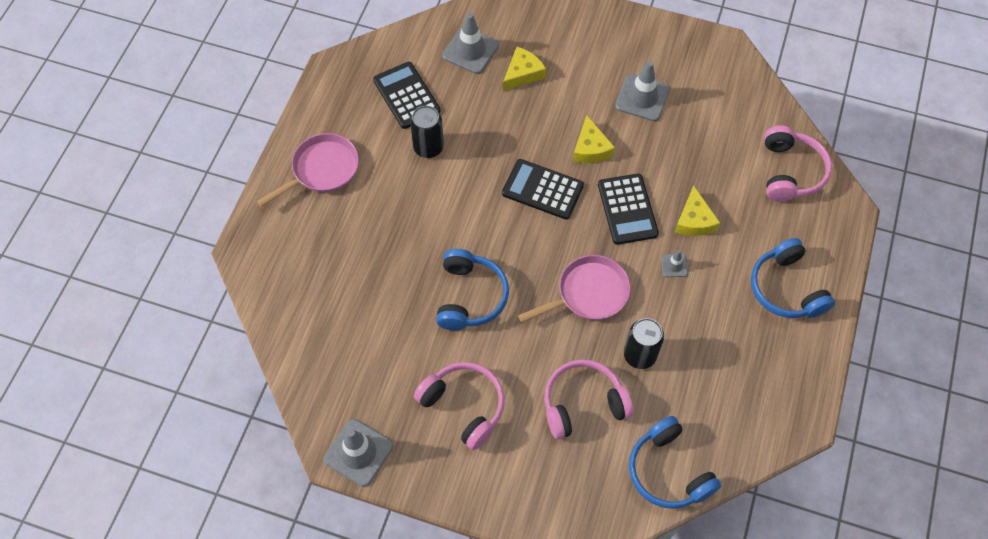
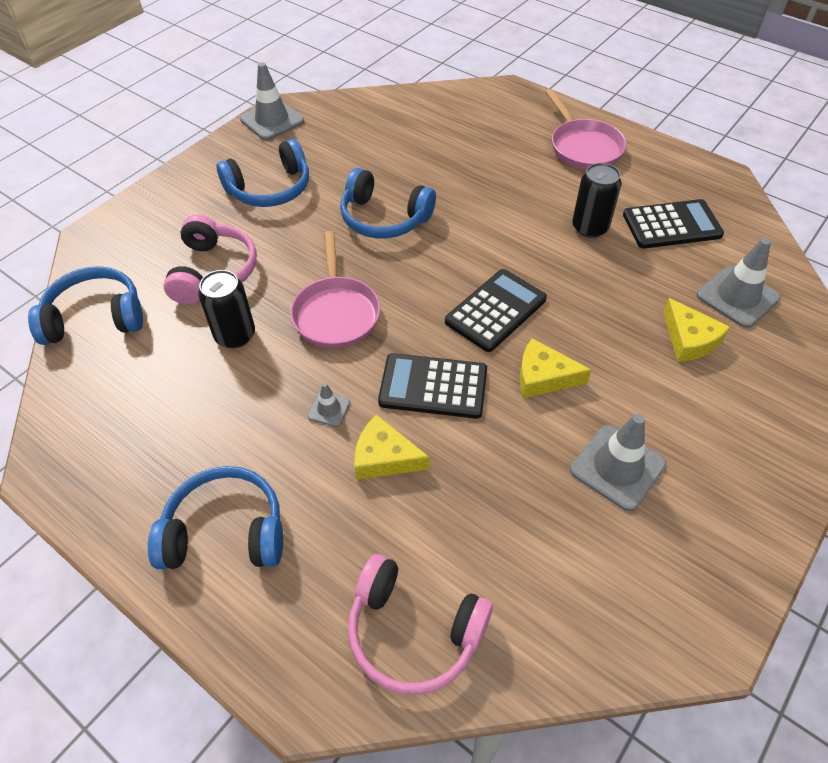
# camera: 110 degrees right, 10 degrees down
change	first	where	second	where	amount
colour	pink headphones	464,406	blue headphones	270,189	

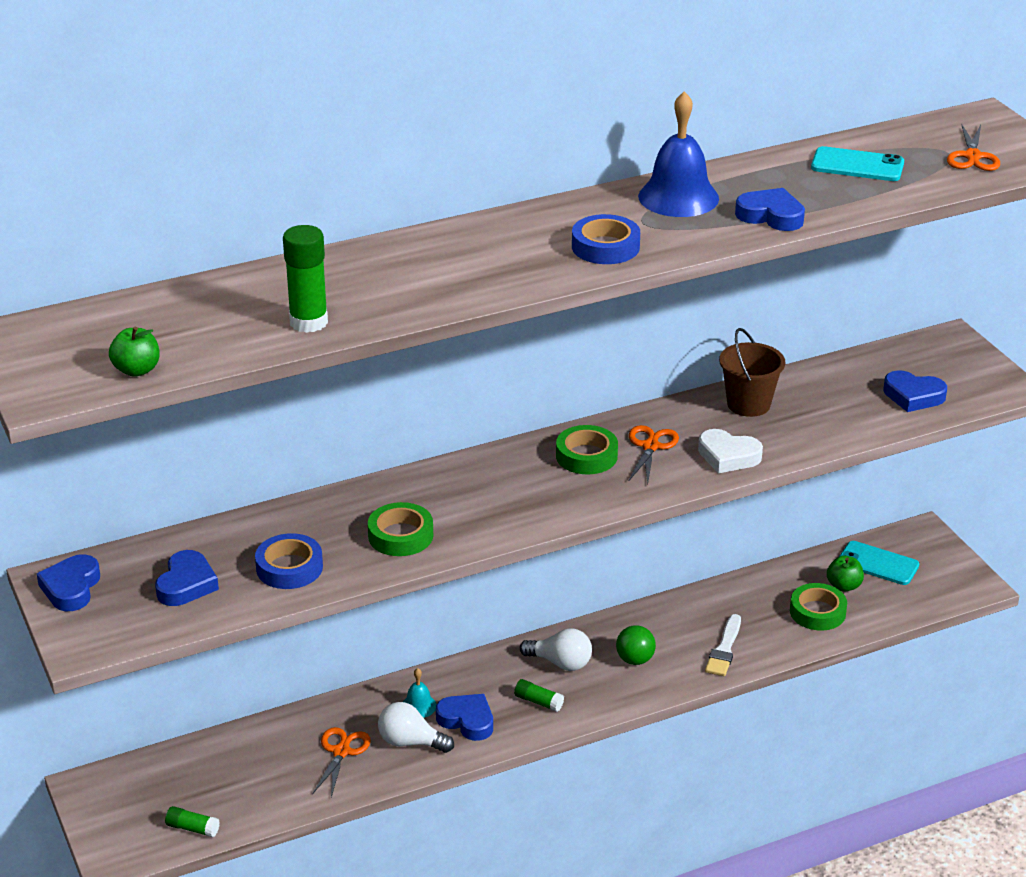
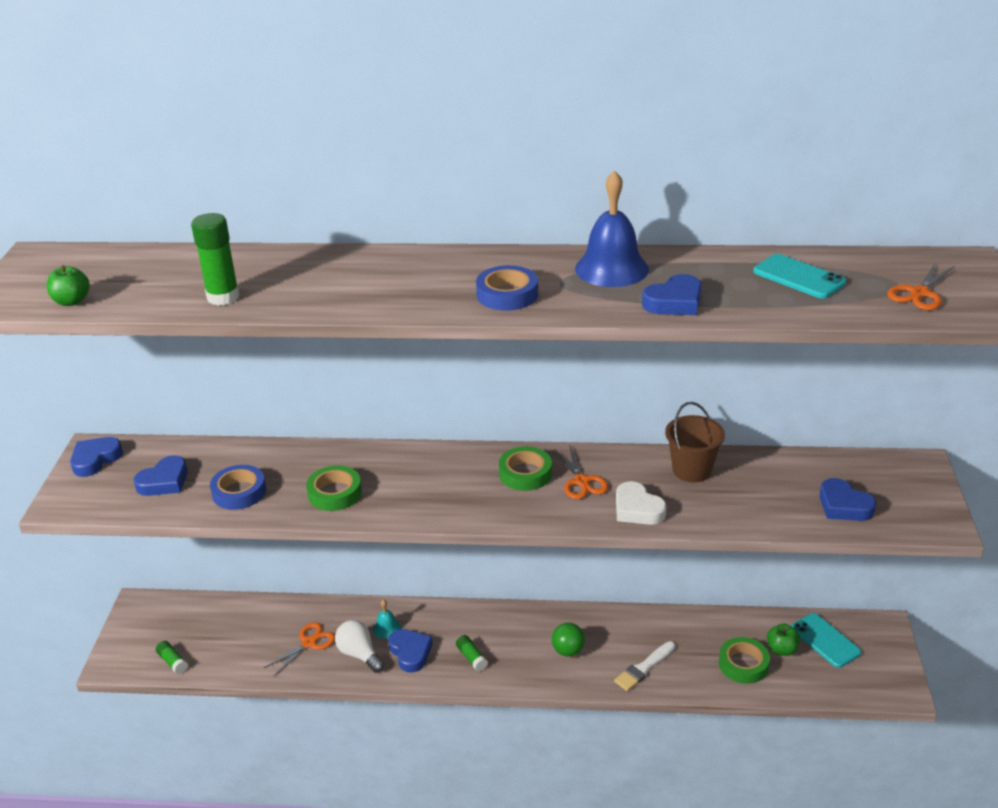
# camera: 30 degrees right, 0 degrees up
change	first	where	second	where	amount
missing	white light bulb	560,663			
spun	orange scissors	650,446		581,481	120 degrees clockwise
spun	blue heart	771,216		674,302	90 degrees clockwise

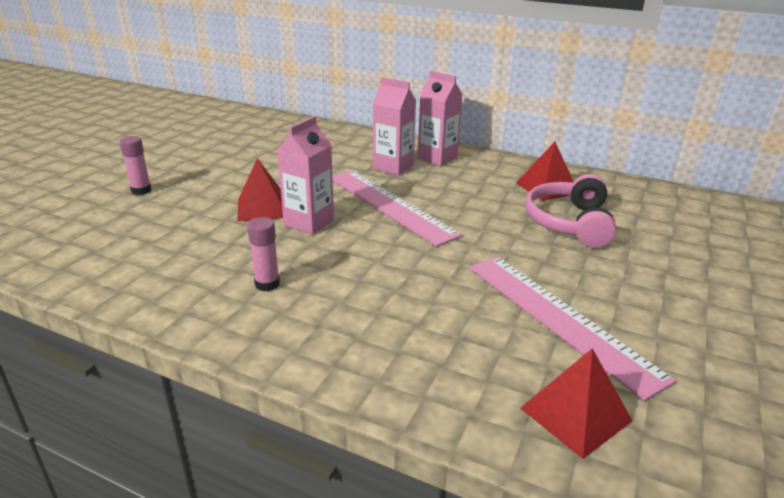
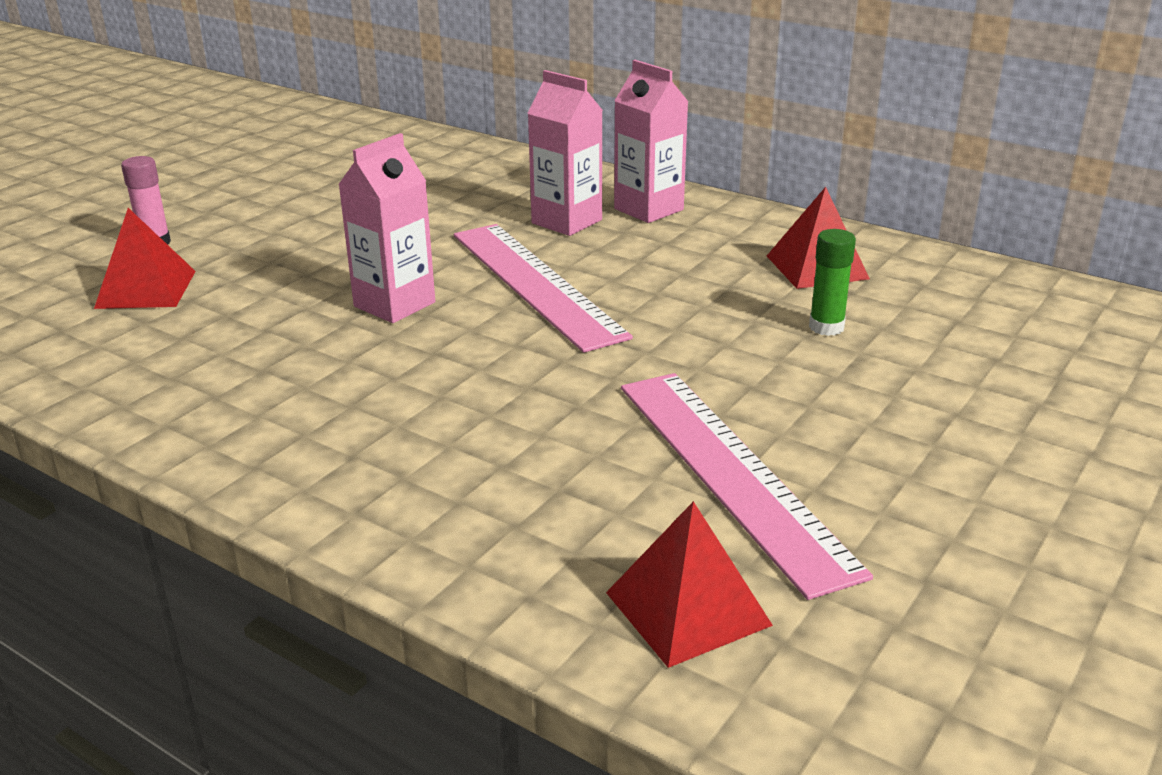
# camera: 10 degrees right, 0 degrees up
change	first	where	second	where	amount
relocated	red pyramid	262,208		146,289	
missing	pink glue stick	267,284			
exchanged	pink headphones	569,223	green glue stick	826,327	

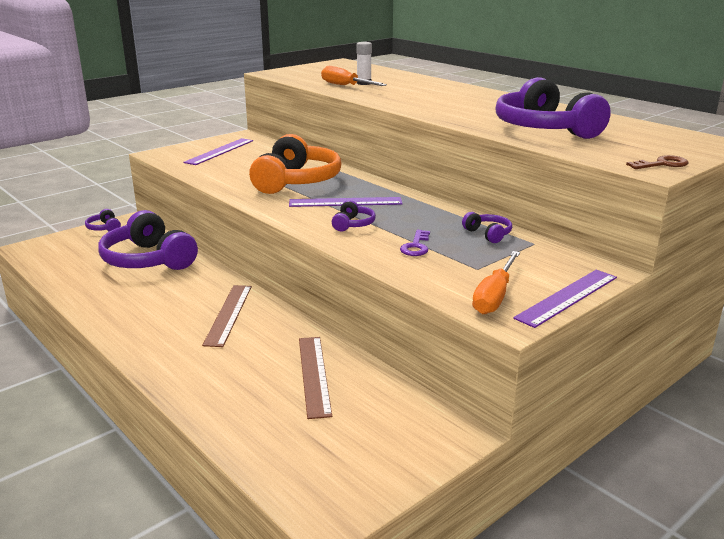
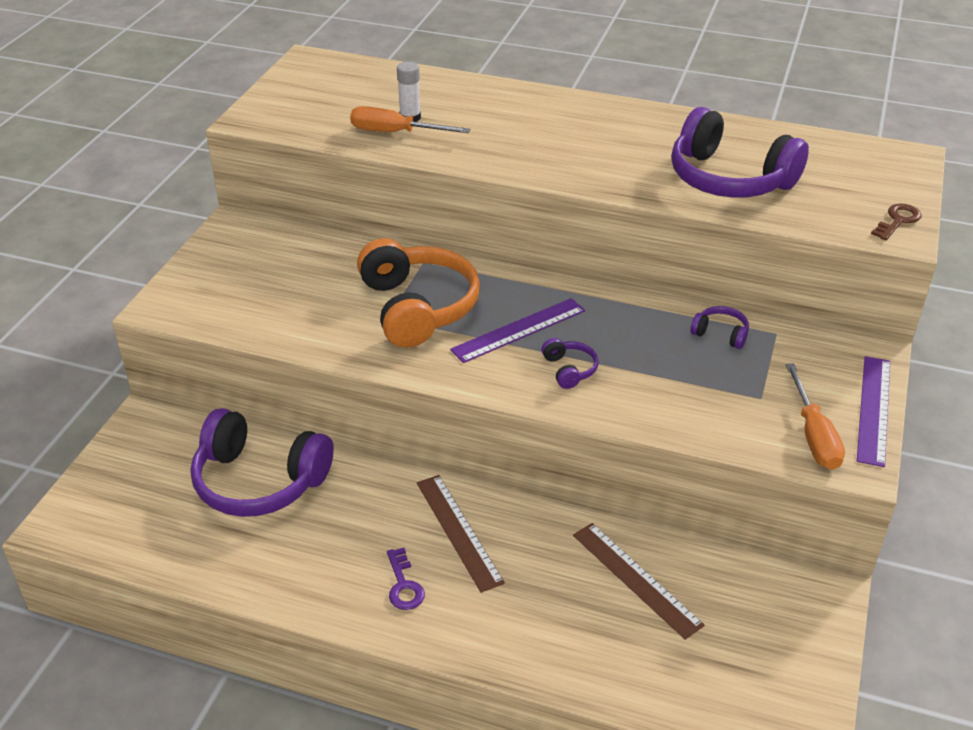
# camera: 30 degrees left, 15 degrees up
change	first	where	second	where	amount
missing	purple headphones	104,228			
missing	purple ruler	220,151			
relocated	purple key	416,246		404,585	

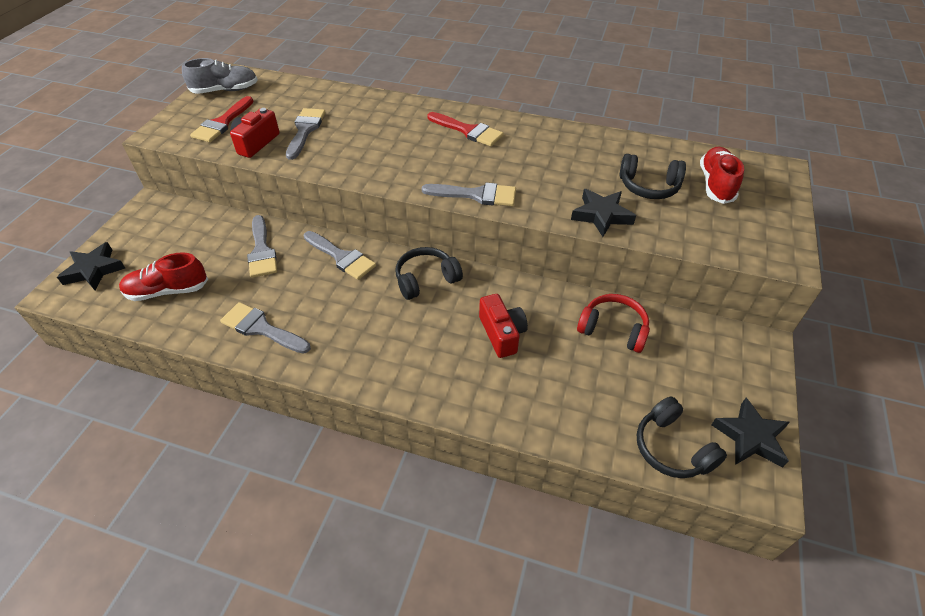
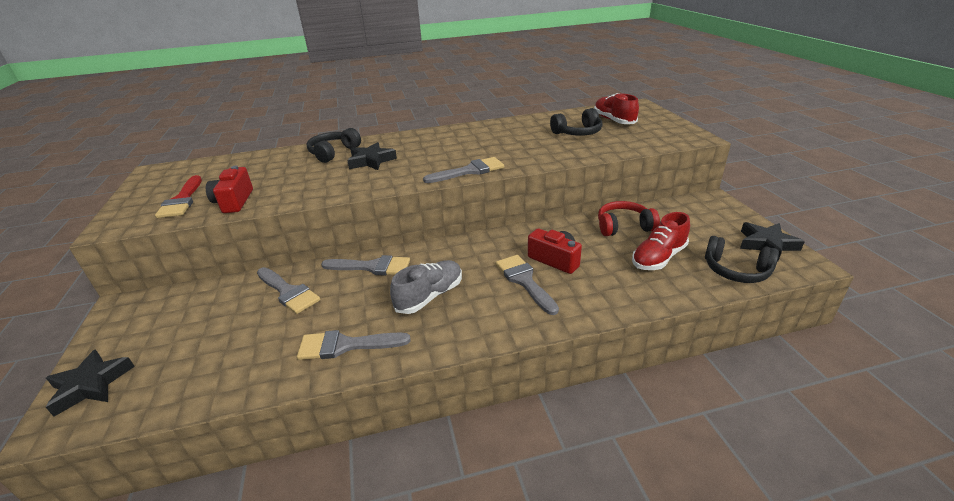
# camera: 30 degrees left, 15 degrees down
change	first	where	second	where	amount
relocated	red shoe	168,291		658,258	
relocated	grey shoe	225,90		430,296	
relocated	grey brush	305,130		524,281	
relocated	black headphones	426,279		333,153	
missing	red brush	468,131			
relocated	black star	601,215		371,161	

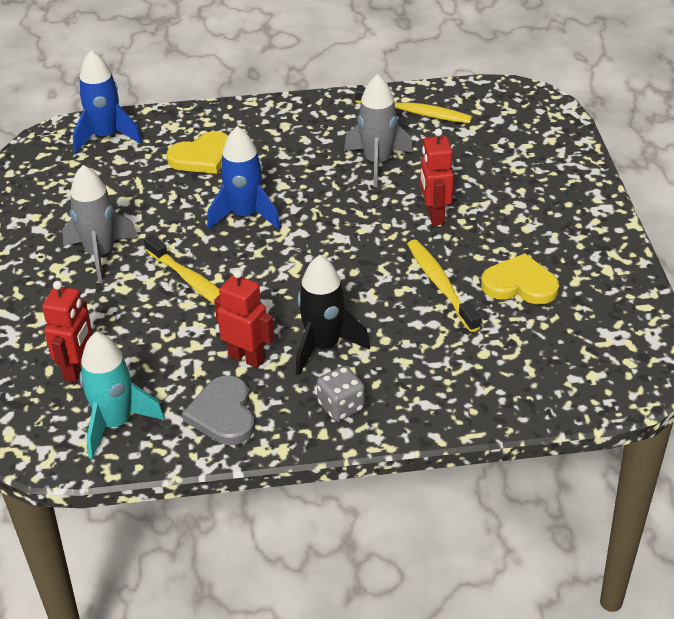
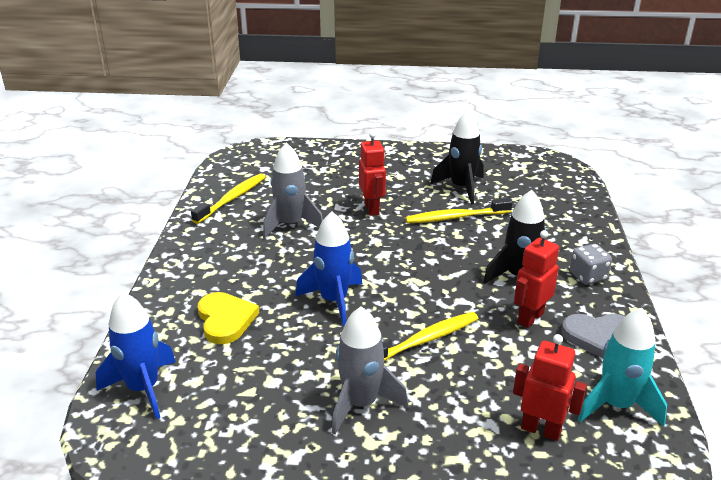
# camera: 80 degrees left, 10 degrees down
change	first	where	second	where	amount
spun	red robot	434,215		372,209	105 degrees counterclockwise
exchanged	yellow heart	520,284	black rocket	461,188	

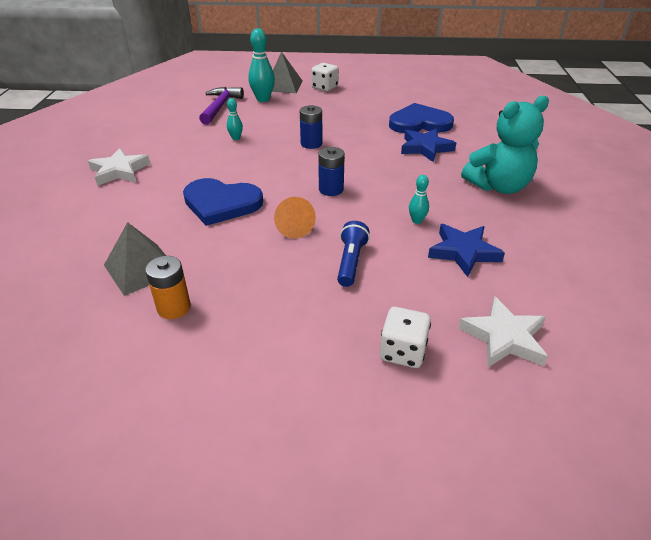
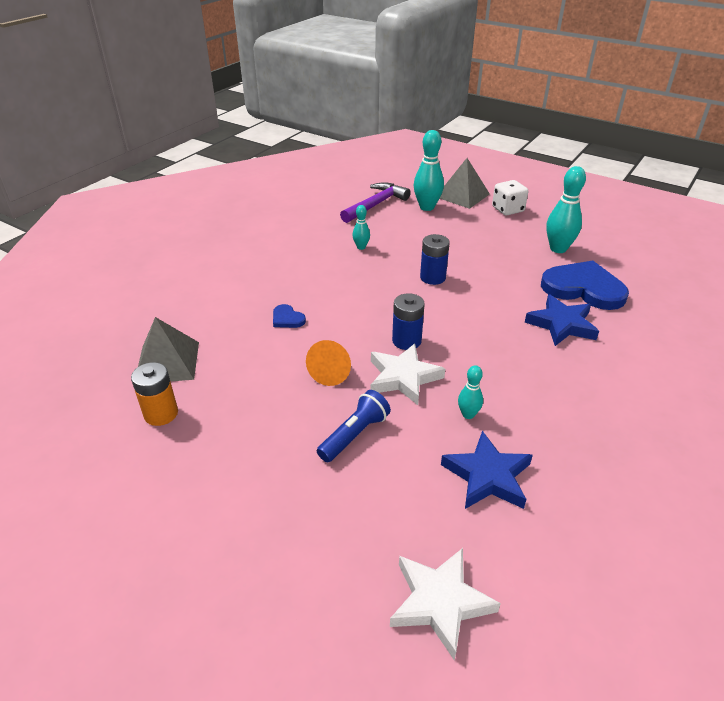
# camera: 30 degrees right, 0 degrees up
change	first	where	second	where	amount
relocated	white star	119,171		403,377	
size	blue heart	221,203		287,318	x0.43
missing	white dice	402,351			
missing	turquoise teddy bear	498,186			
appeared			turquoise bowling pin	558,249	

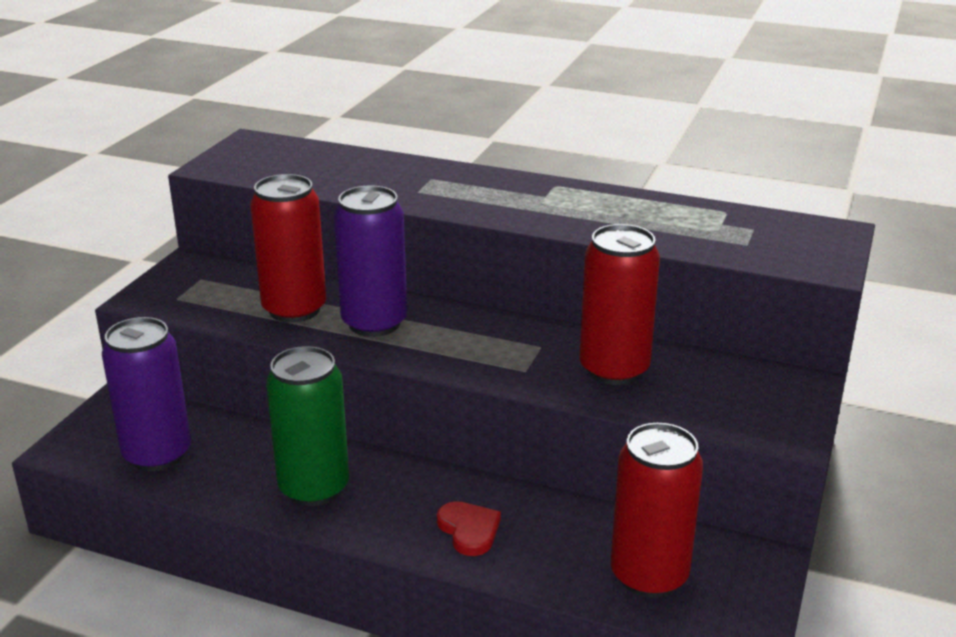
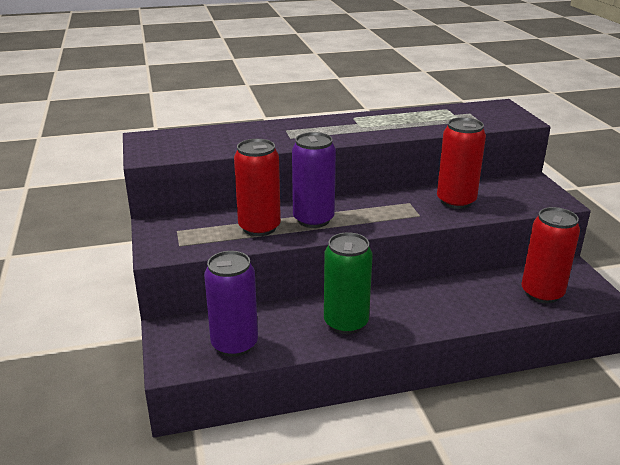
# camera: 35 degrees left, 0 degrees up
change	first	where	second	where	amount
missing	red heart	469,530			

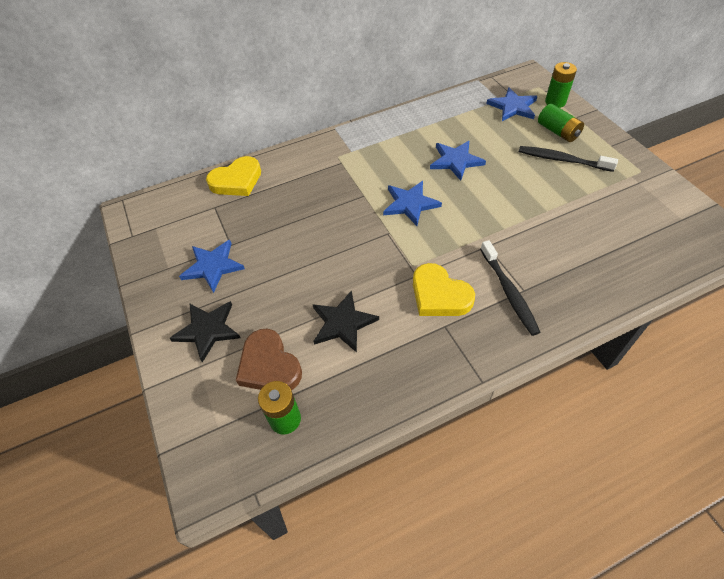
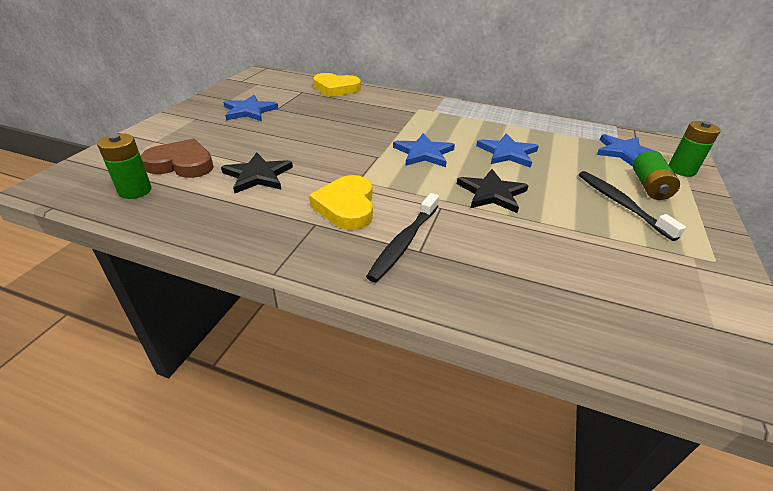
# camera: 40 degrees right, 15 degrees down
change	first	where	second	where	amount
relocated	black star	207,330		492,193	
spun	brown heart	269,365		181,164	90 degrees clockwise

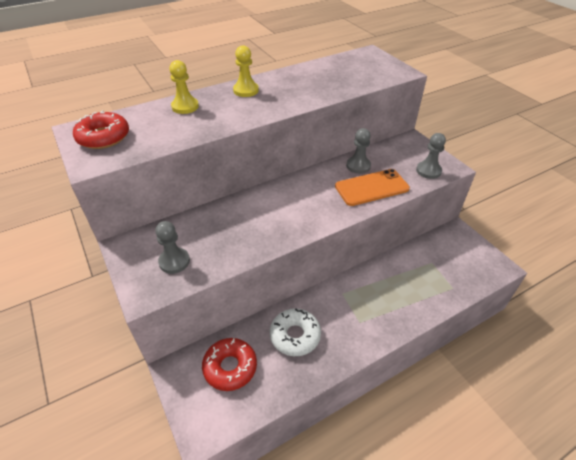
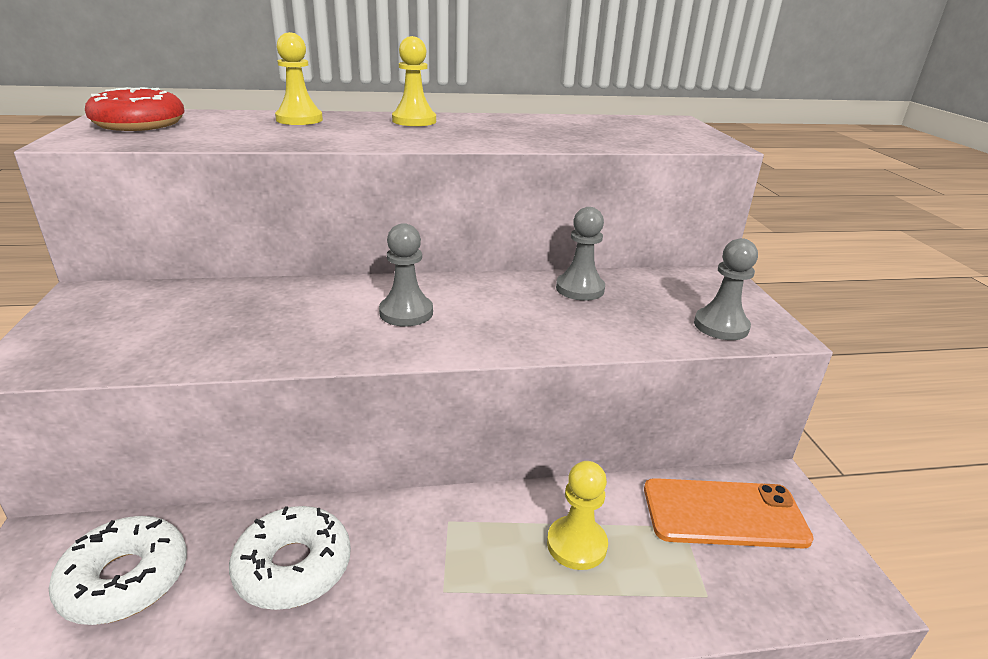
# camera: 20 degrees right, 15 degrees down
change	first	where	second	where	amount
relocated	grey pawn	174,261		406,313	
colour	red donut	230,367	white donut	125,579	
relocated	orange phone	371,188		724,514	
appeared			yellow pawn	576,544	

